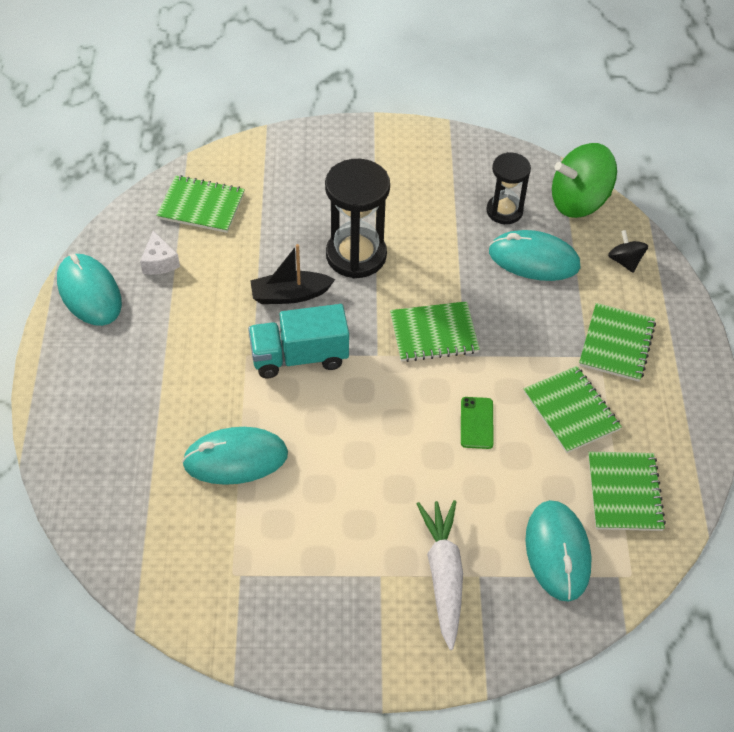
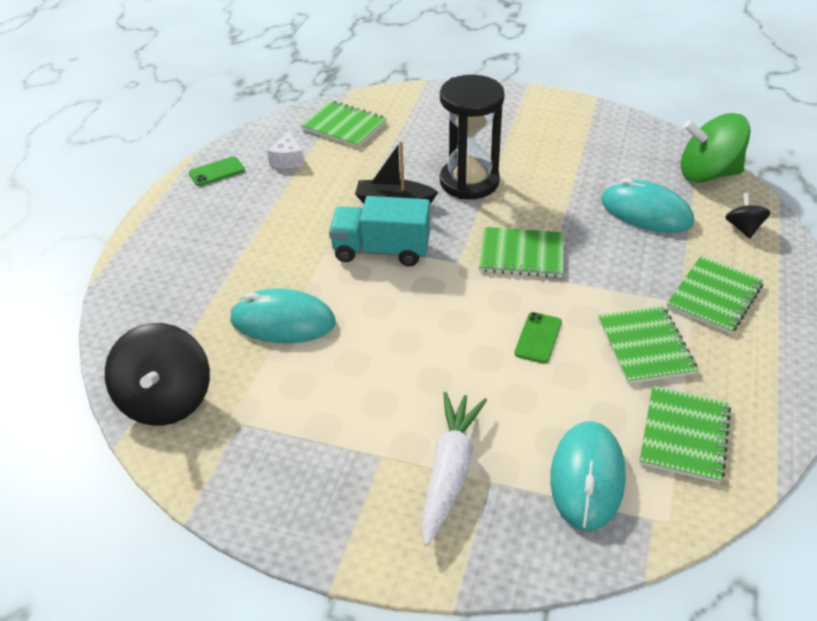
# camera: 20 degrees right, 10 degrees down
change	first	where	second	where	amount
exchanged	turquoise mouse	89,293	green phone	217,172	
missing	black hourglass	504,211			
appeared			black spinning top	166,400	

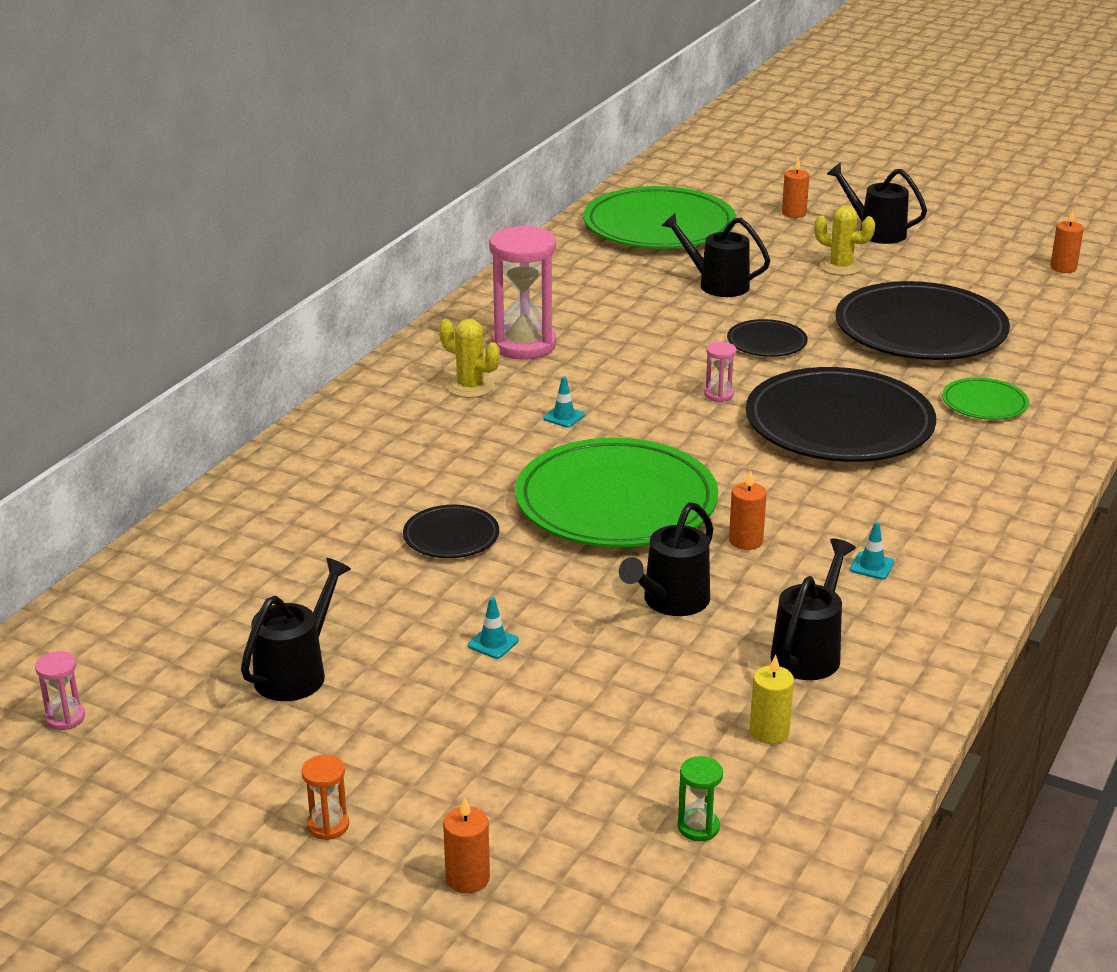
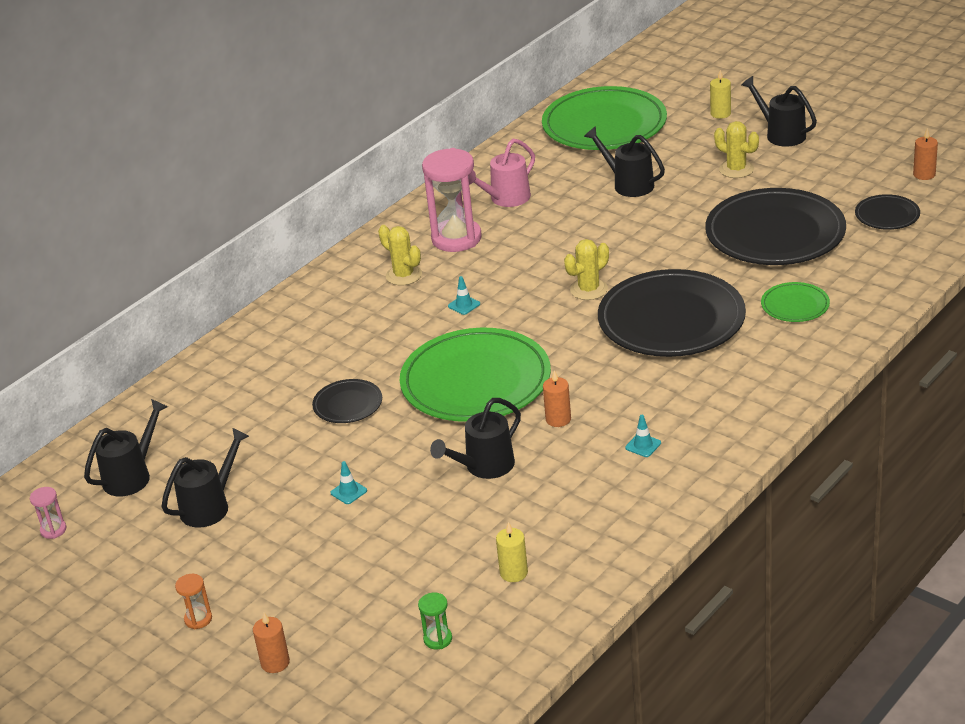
# camera: 15 degrees right, 5 degrees up
change	first	where	second	where	amount
exchanged	pink hourglass	718,395	yellow cactus	589,289	
relocated	black plate	766,342		887,215	
relocated	black watering can	809,651		132,475	
colour	orange candle	794,213	yellow candle	720,114	
appeared			pink watering can	505,199	

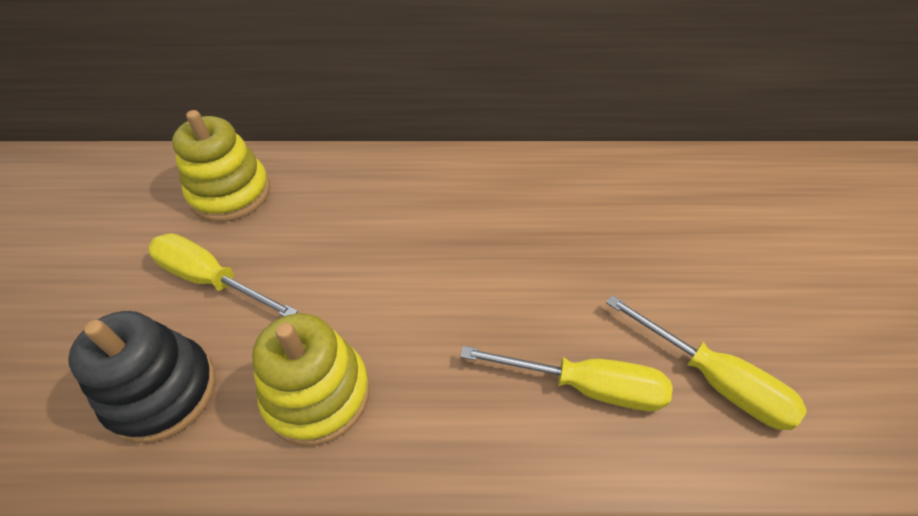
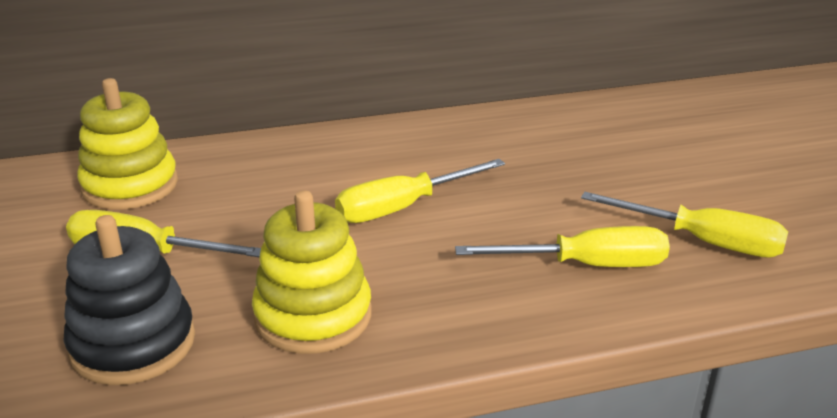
# camera: 15 degrees left, 20 degrees down
change	first	where	second	where	amount
appeared			yellow screwdriver	403,207	

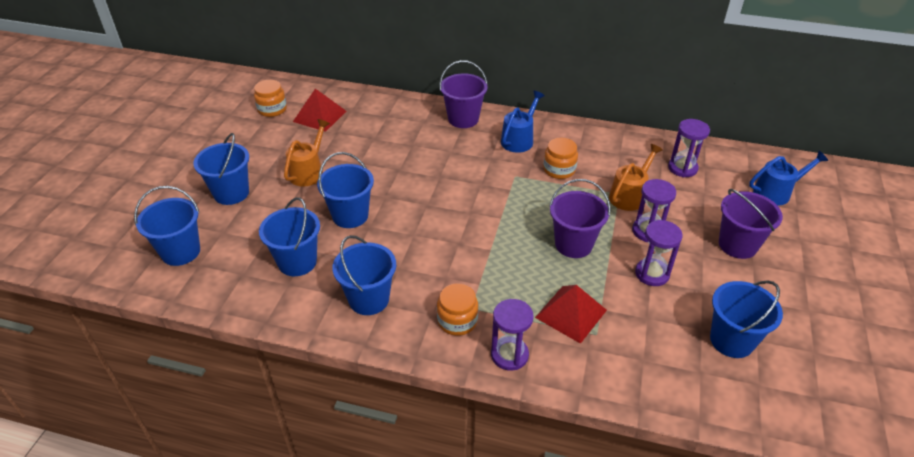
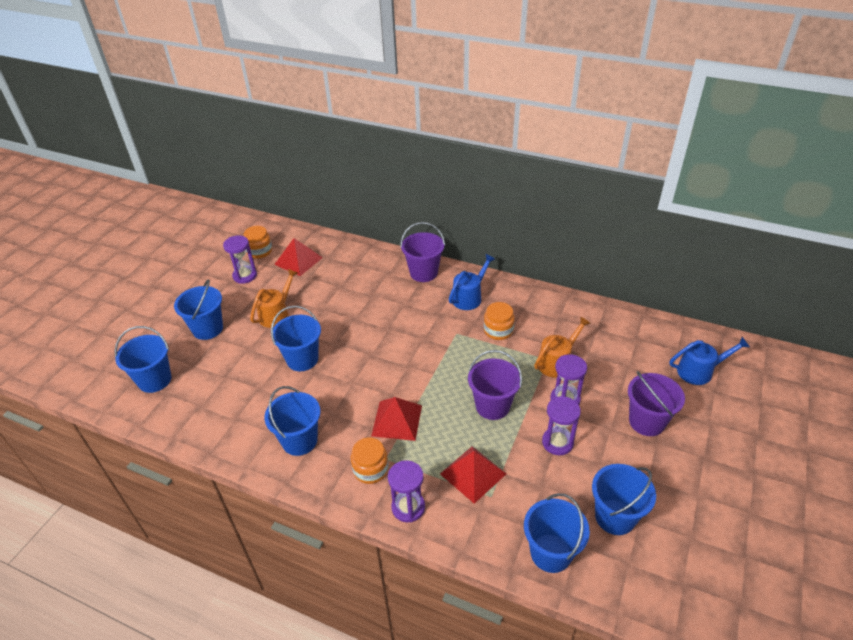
# camera: 10 degrees right, 0 degrees up
change	first	where	second	where	amount
relocated	blue bucket	297,262		551,553	
relocated	purple hourglass	682,168		245,276	
appeared			red pyramid	397,420	

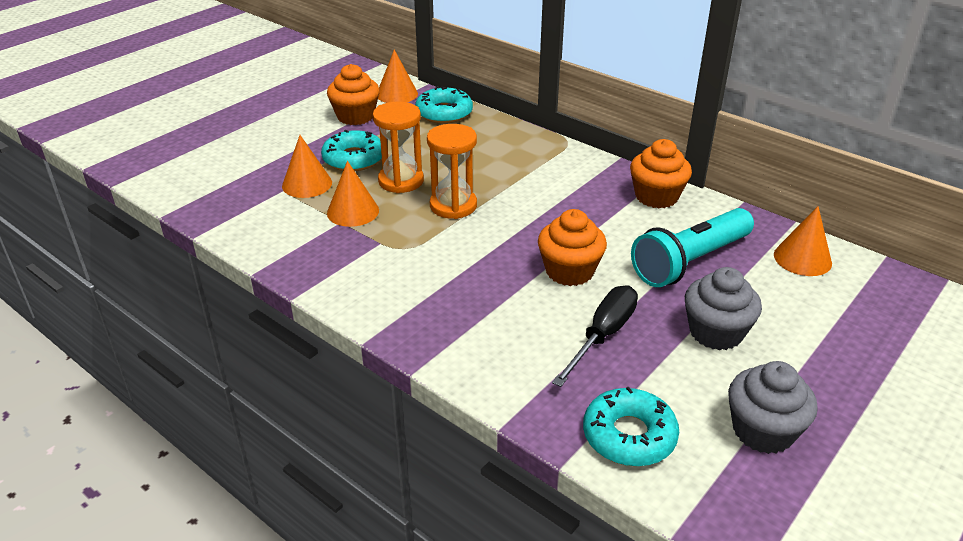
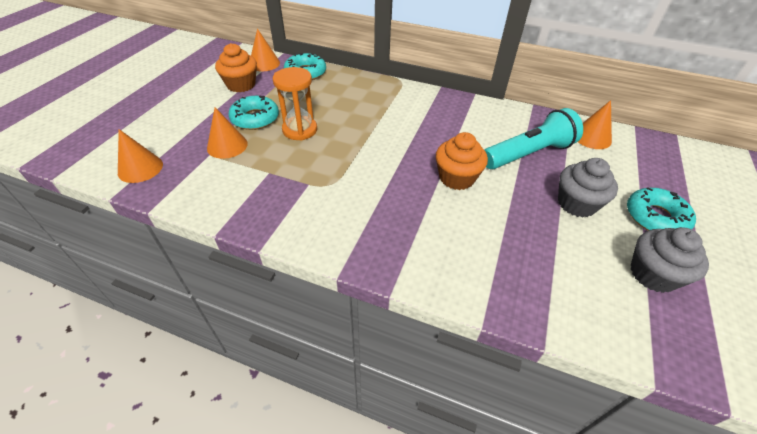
# camera: 20 degrees left, 10 degrees up
change	first	where	second	where	amount
relocated	orange cone	353,211		140,168	
missing	orange hourglass	453,206			
missing	black screwdriver	602,336			
relocated	turquoise donut	629,436		655,217	
missing	orange cupcake	656,196			
spun	turquoise flashlight	690,262		528,154	150 degrees counterclockwise

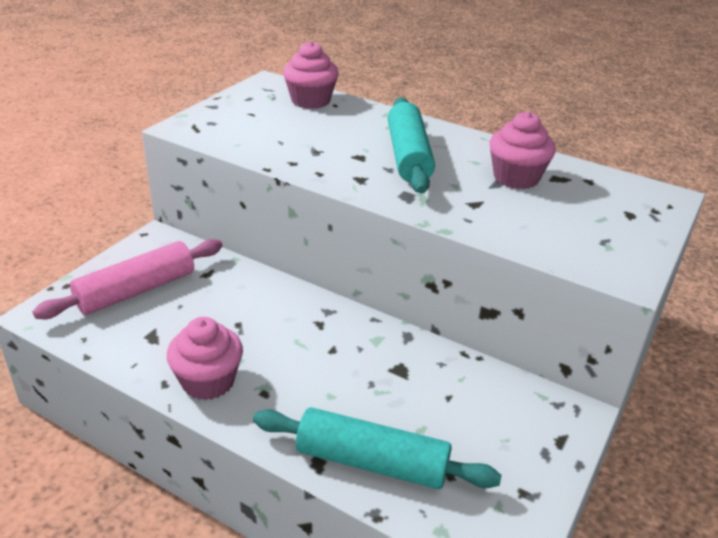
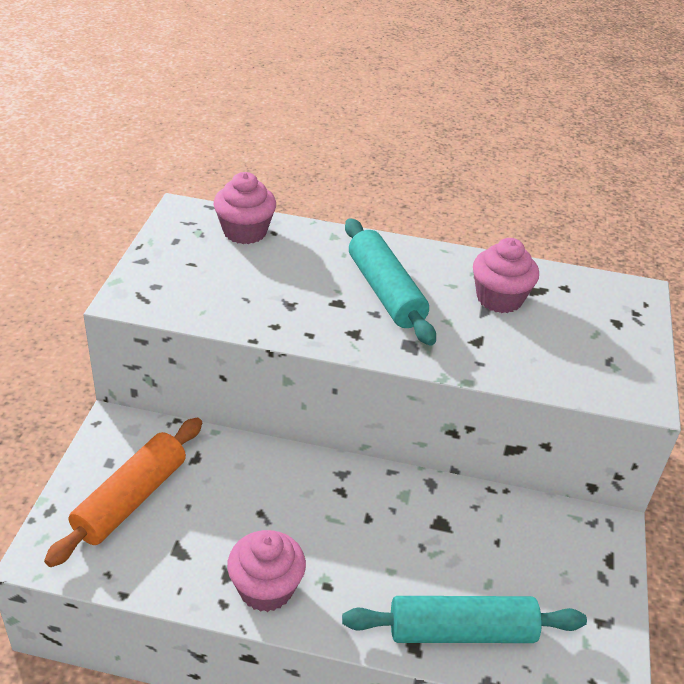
# camera: 20 degrees left, 5 degrees up
change	first	where	second	where	amount
colour	pink rolling pin	136,291	orange rolling pin	131,499	

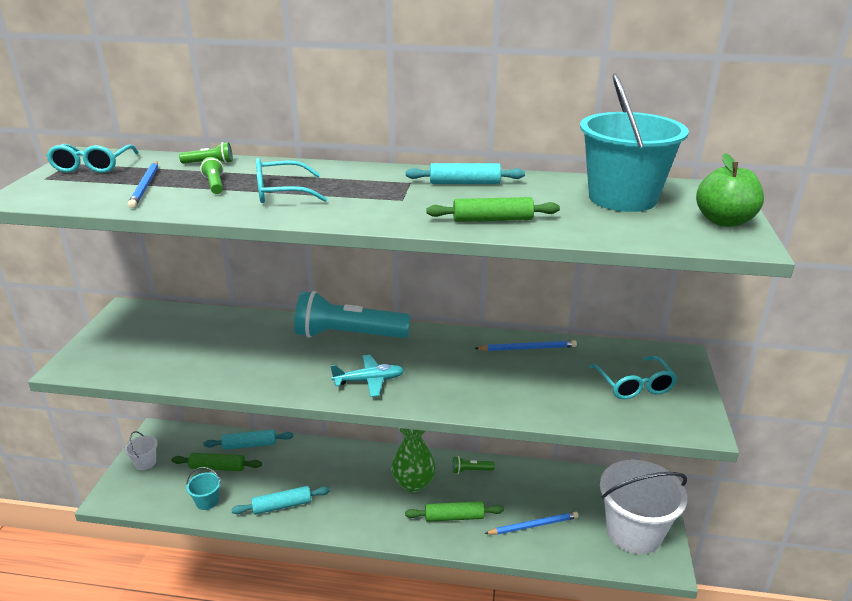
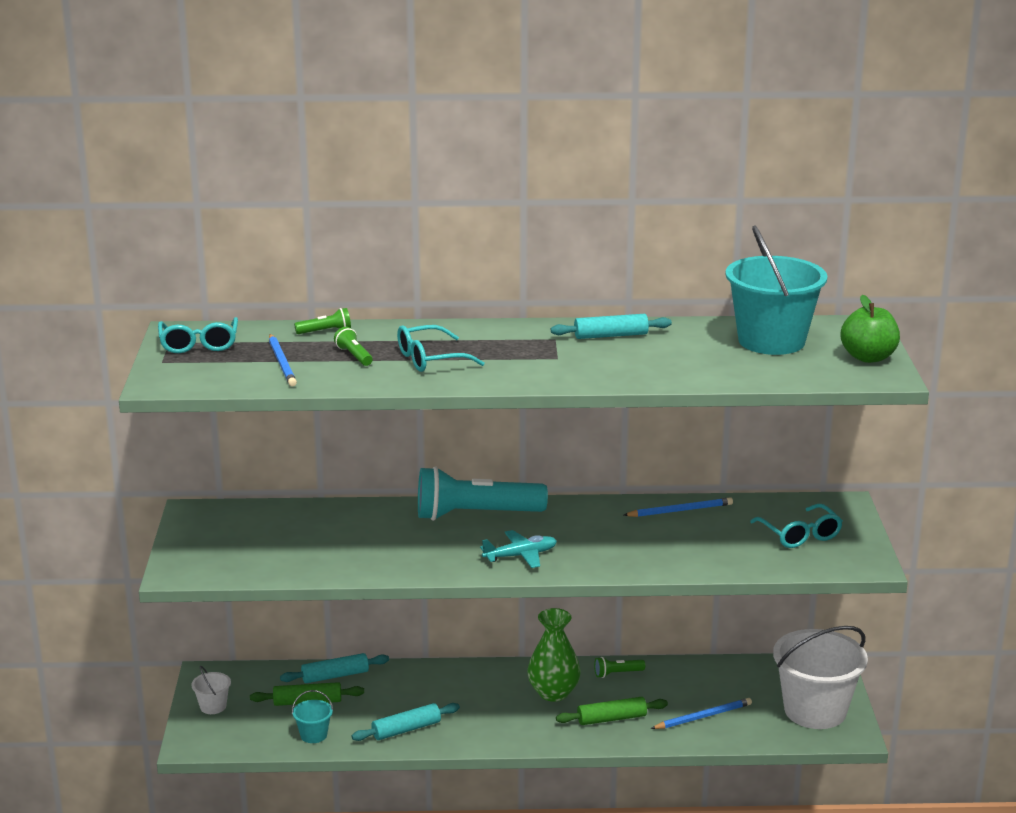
# camera: 10 degrees left, 5 degrees down
change	first	where	second	where	amount
missing	green rolling pin	492,220			

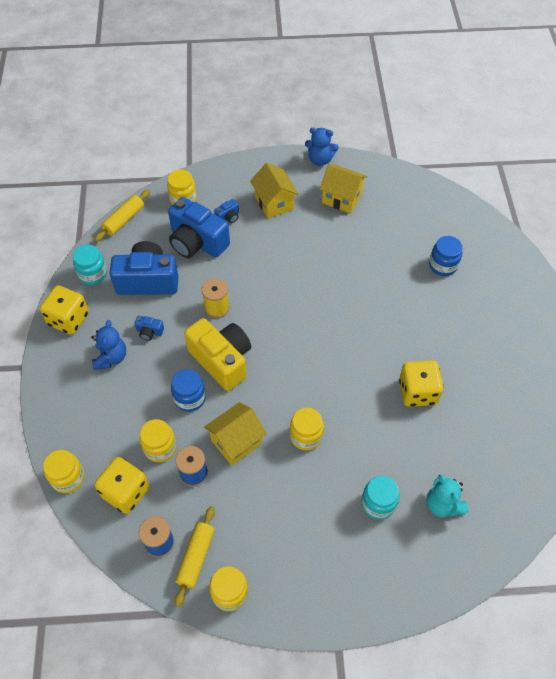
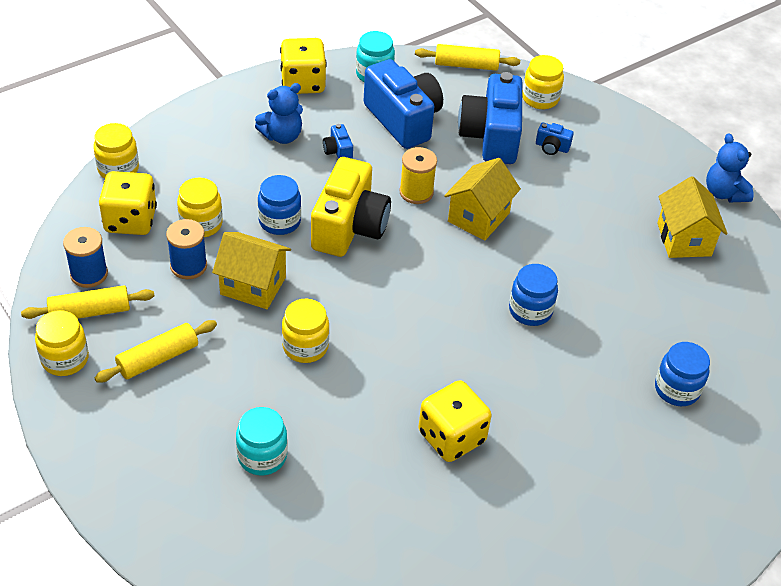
# camera: 55 degrees right, 10 degrees down
change	first	where	second	where	amount
relocated	yellow house	274,203		478,217	
missing	turquoise teddy bear	442,504			
appeared			yellow rolling pin	158,358	
appeared			blue jar	530,310	

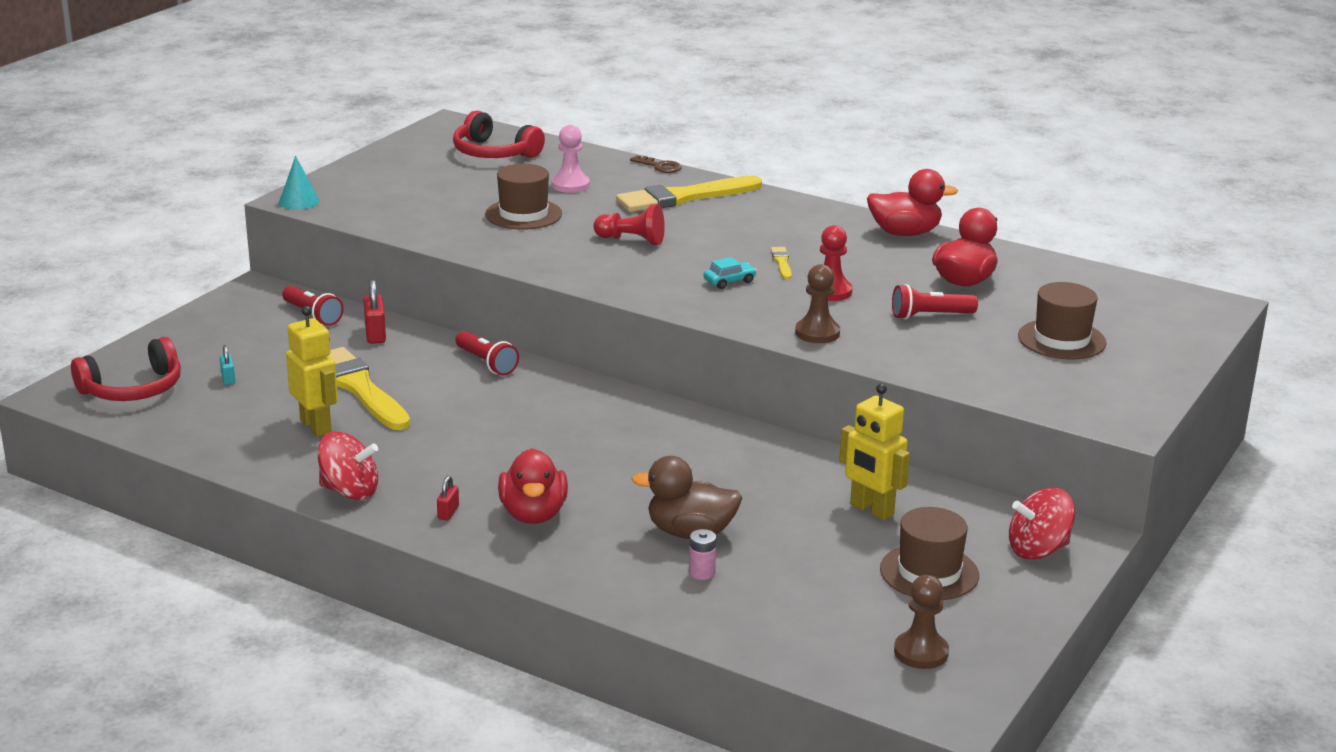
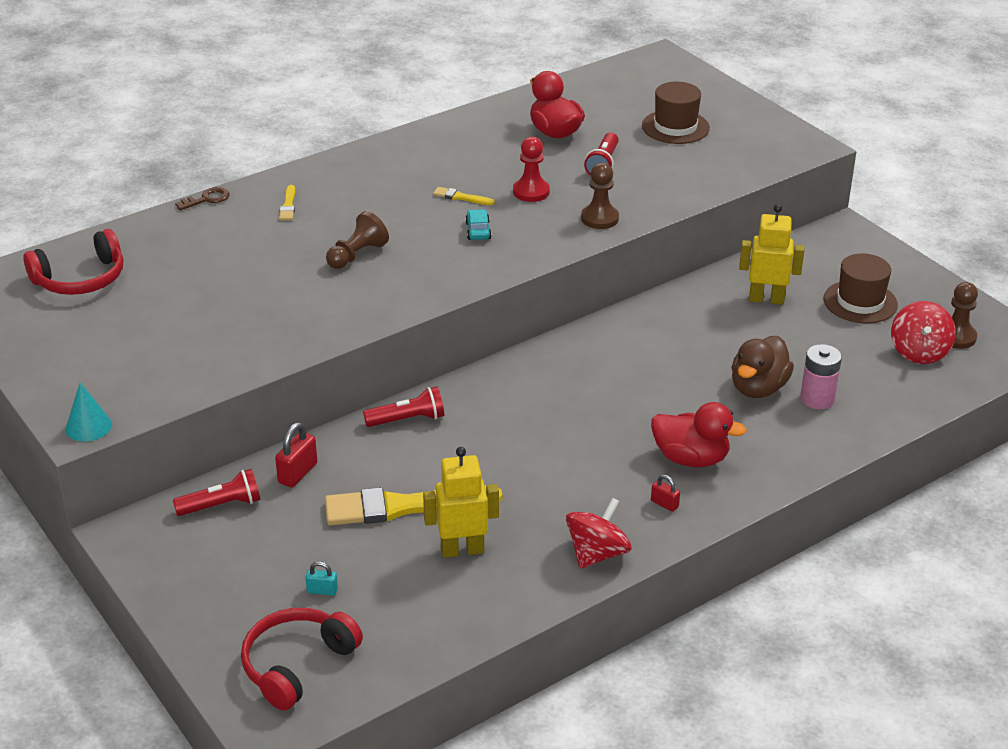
# camera: 65 degrees left, 10 degrees up
change	first	where	second	where	amount
spun	red headphones	133,389		297,664	135 degrees counterclockwise
spun	red padlock	375,334		297,473	75 degrees counterclockwise
missing	brown hat	523,214			
missing	pink pawn	570,185			
colour	red pawn	632,240	brown pawn	357,255	
size	yellow brush	684,197		288,205	x0.42
size	pink battery	701,572		817,399	x1.62
spun	yellow robot	871,510		766,299	150 degrees counterclockwise
missing	red duck	905,233			
relocated	red spinning top	1038,550		919,352	

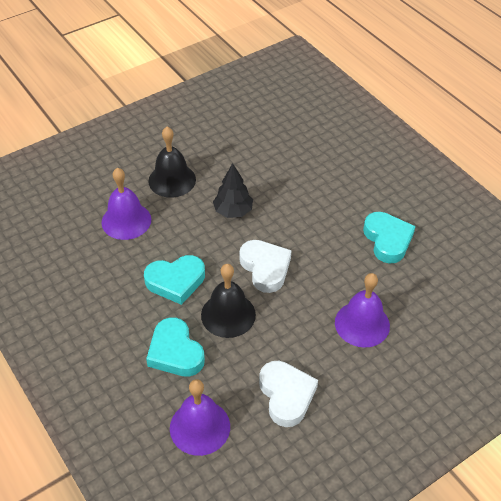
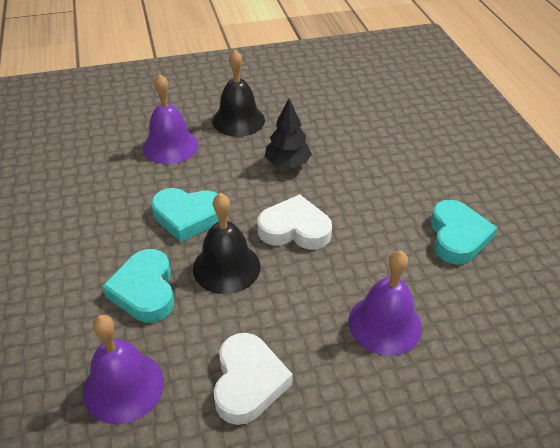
# camera: 20 degrees right, 5 degrees down
change	first	where	second	where	amount
spun	white heart	265,268		295,229	75 degrees counterclockwise

